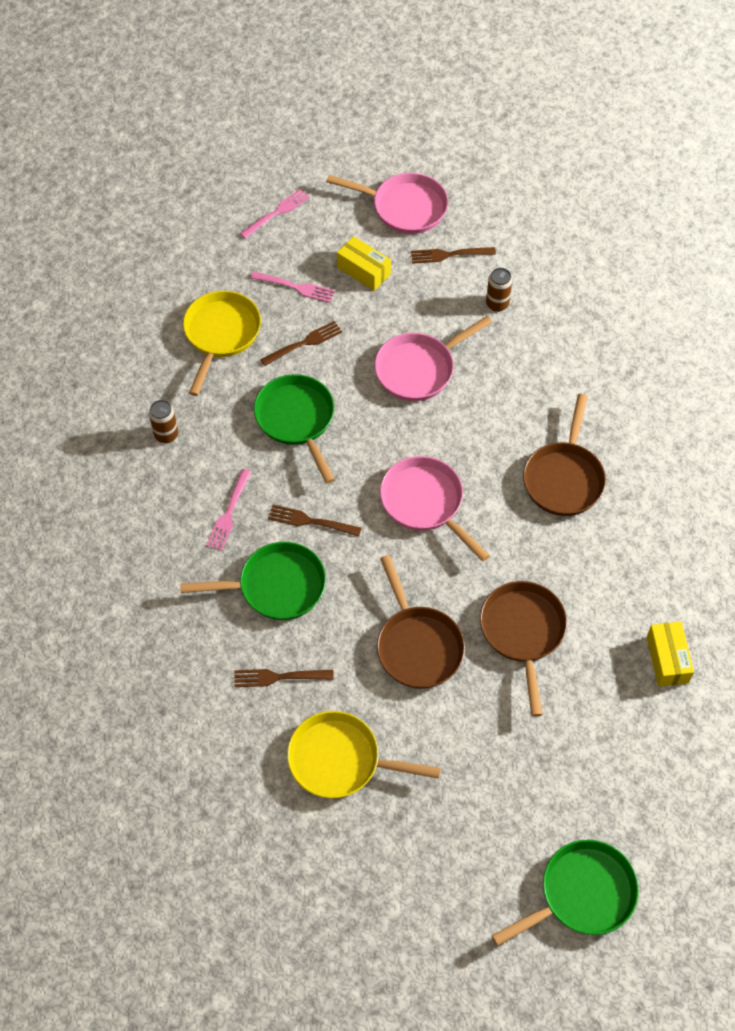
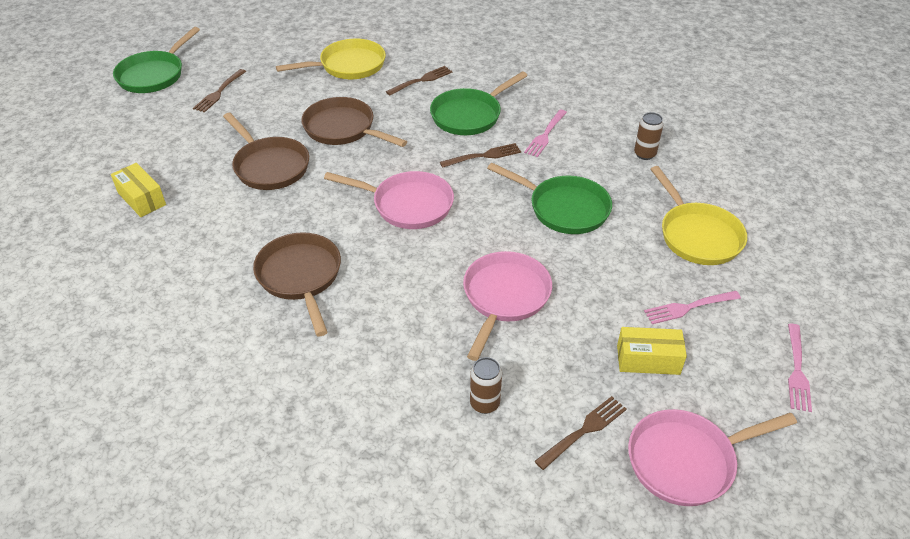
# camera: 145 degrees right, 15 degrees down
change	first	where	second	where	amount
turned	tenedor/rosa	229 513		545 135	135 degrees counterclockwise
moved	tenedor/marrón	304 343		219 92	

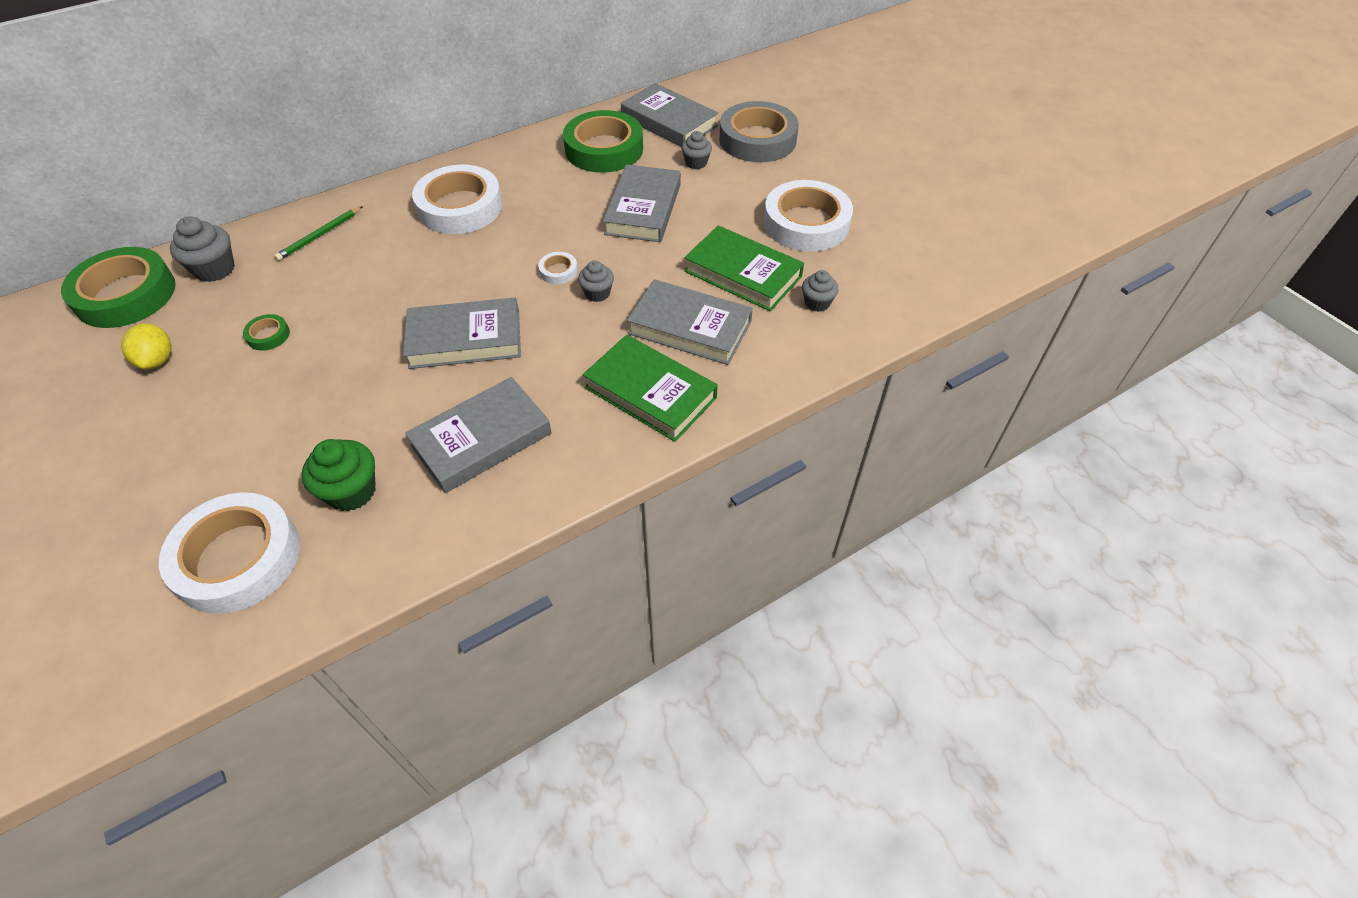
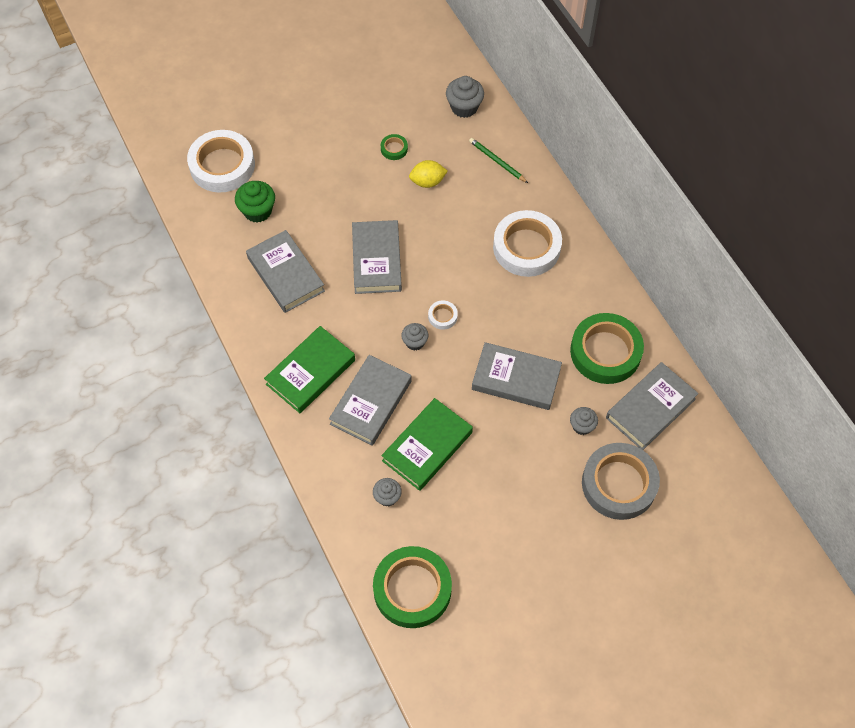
# camera: 95 degrees right, 10 degrees up
change	first	where	second	where	amount
moved	cinta adhesiva/verde	126 295		412 589	
moved	limón/amarillo	157 360		427 182	
removed	cinta adhesiva/blanco	806 223			

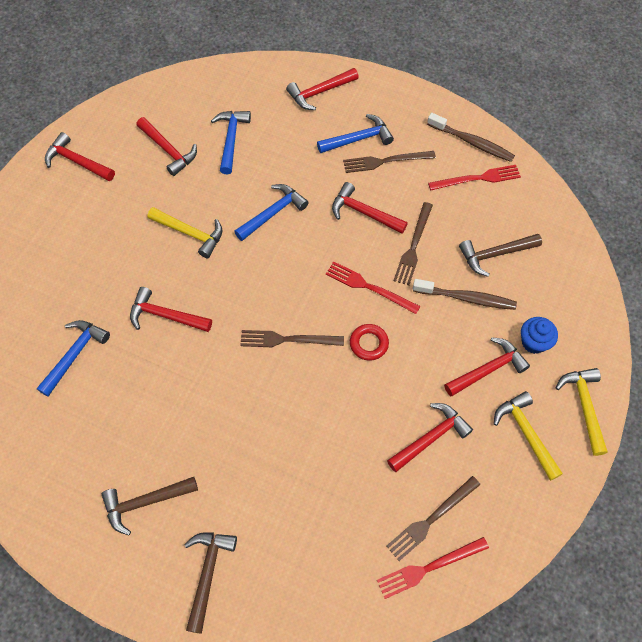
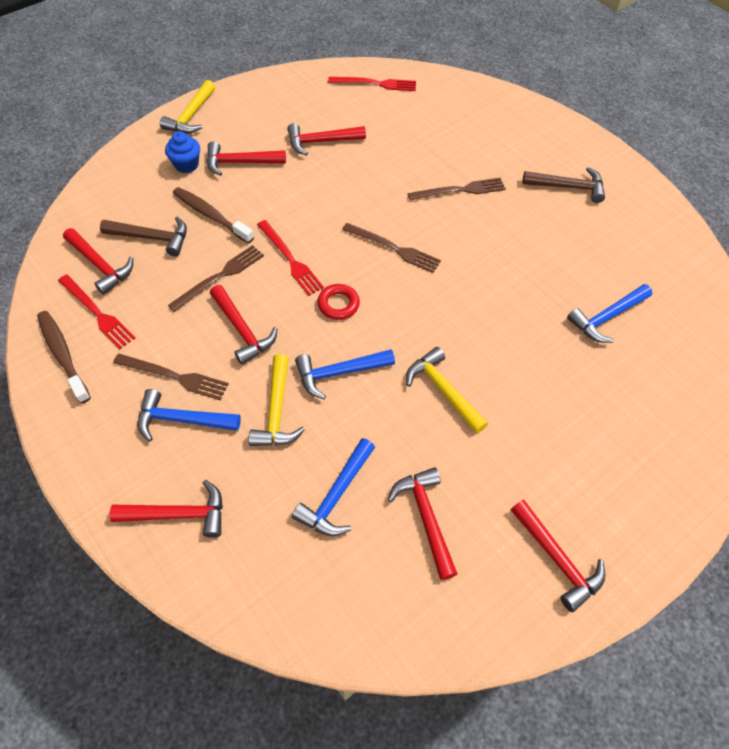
# camera: 155 degrees left, 5 degrees down
change	first	where	second	where	amount
moved	martillo/rojo	166 315		100 265	
removed	martillo/marrón	208 574			
moved	anillo/rojo	369 344		338 304	
moved	tenedor/marrón	431 519		460 190	
turned	tenedor/rojo	477 178		97 313	150 degrees counterclockwise
moved	martillo/amarillo	526 433		276 411	

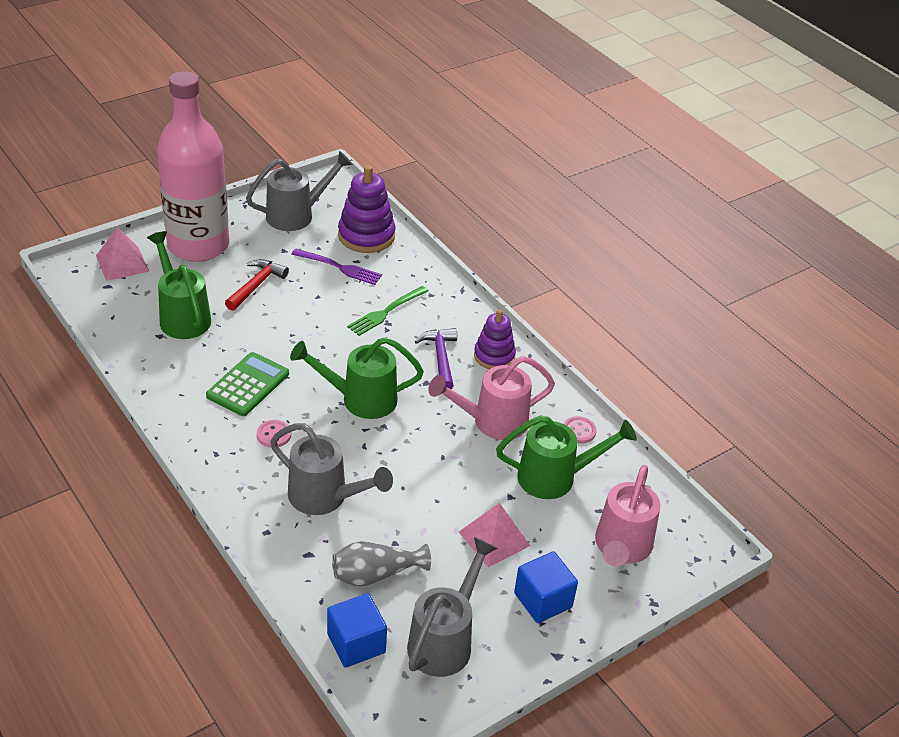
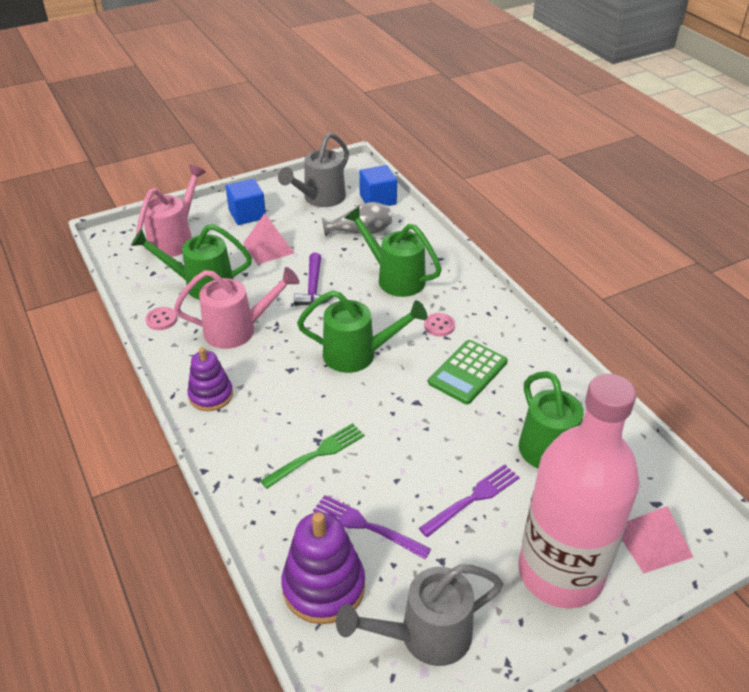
# camera: 170 degrees left, 0 degrees up
change	first	where	second	where	amount
replaced	martillo/rojo	256 285	tenedor/morado	473 499	
recoloured	regadera/gris	325 497	regadera/verde	395 278	
moved	martillo/morado	440 358		313 288	

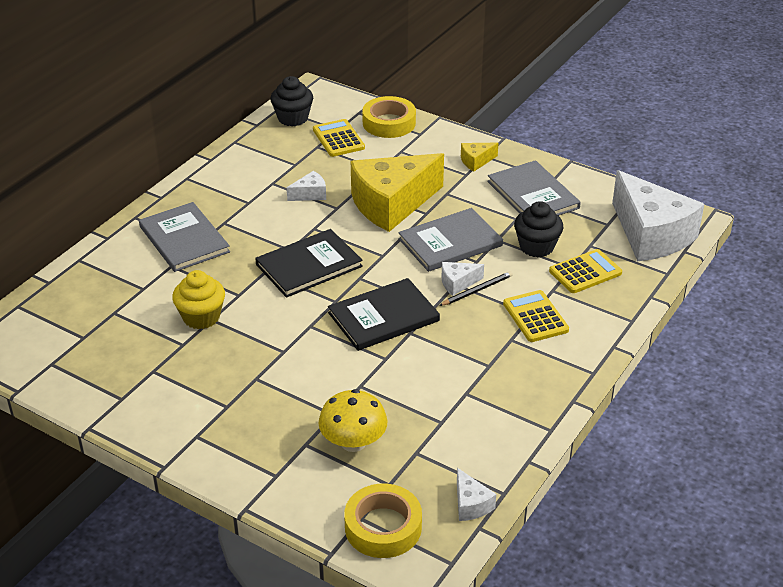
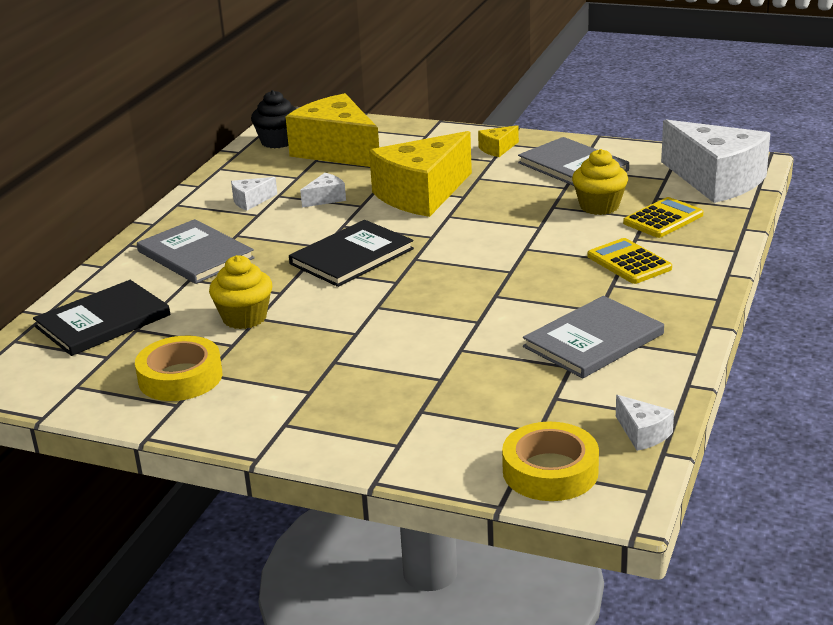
# camera: 10 degrees left, 10 degrees down
change	first	where	second	where	amount
replaced	calculadora/amarillo	338 139	queso/amarillo	337 151	
removed	seta/amarillo	353 442			
moved	libro/negro	383 317		103 321	
moved	cinta adhesiva/amarillo	389 123		180 377	
moved	libro/gris	450 242		593 340	
removed	lápiz/negro	477 290			
moved	queso/blanco	457 283		251 201	
recoloured	magdalena/negro	536 247	magdalena/amarillo	599 206	

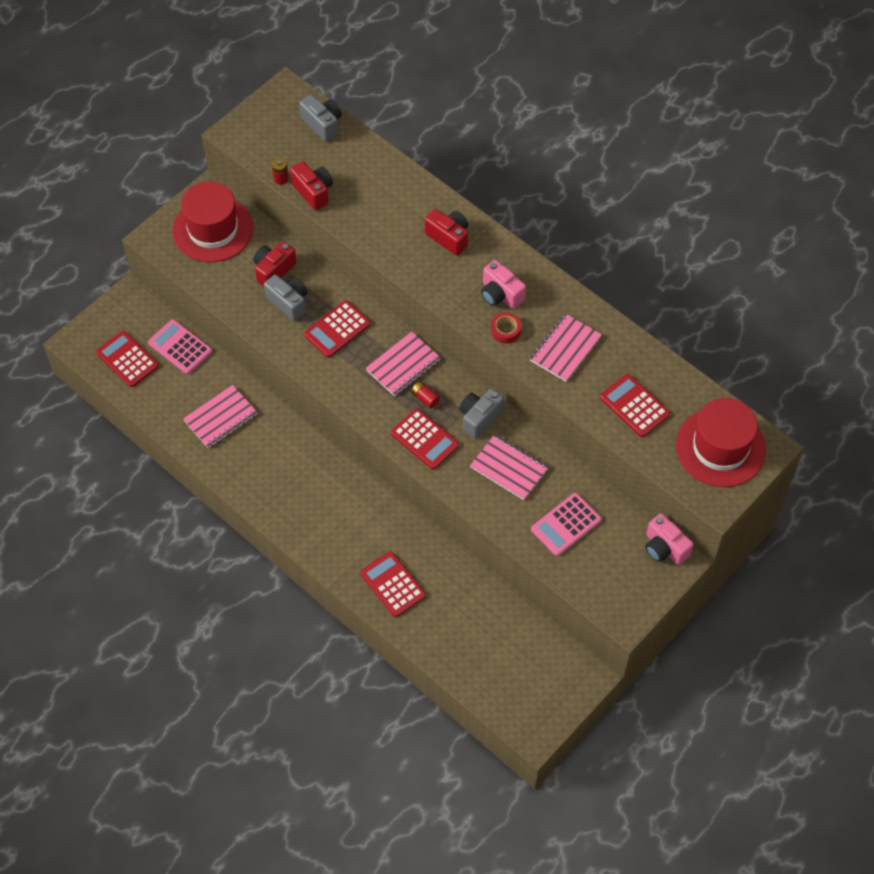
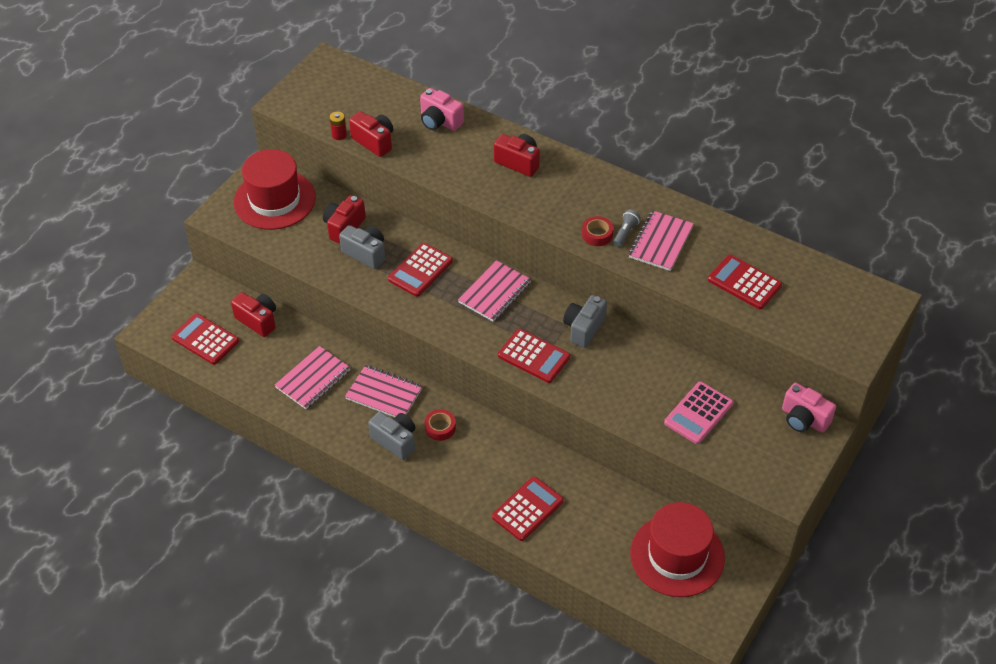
# camera: 10 degrees left, 10 degrees down
change	first	where	second	where	amount
replaced	calculadora/rosa	180 347	cámara/rojo	258 320	
moved	cámara/gris	322 124		395 441	
turned	calculadora/rojo	393 584		527 509	90 degrees clockwise
removed	pila/rojo	425 398			
moved	cuaderno/rosa	509 468		384 394	
moved	cámara/rosa	500 294		440 121	
moved	sombrero/rojo	720 447		677 555	
added			cinta adhesiva/rojo	440 427	
added			lámpara de mano/gris	625 233	

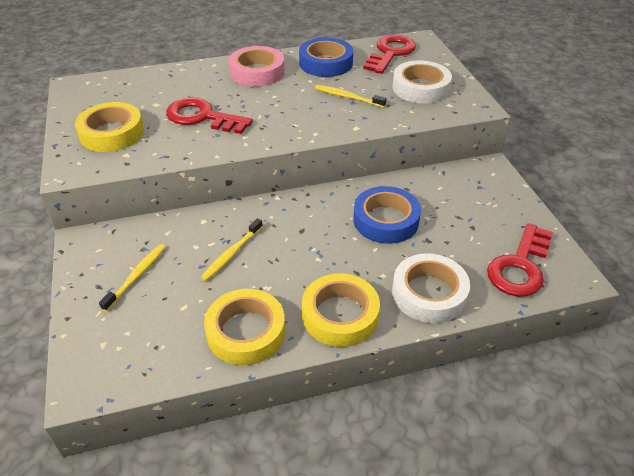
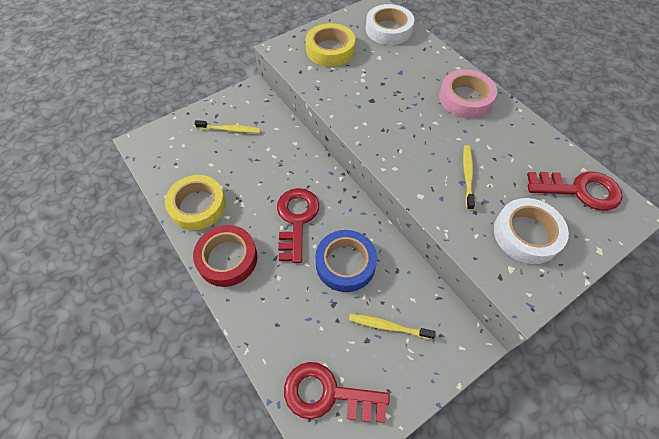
# camera: 70 degrees right, 15 degrees up
change	first	where	second	where	amount
moved	llave/rojo	202 117		296 219	
moved	cepillo de dientes/amarillo	232 253		388 326	
removed	cinta adhesiva/azul	326 63			
recoloured	cinta adhesiva/amarillo	340 315	cinta adhesiva/rojo	227 258	
moved	cinta adhesiva/blanco	429 293		388 29	

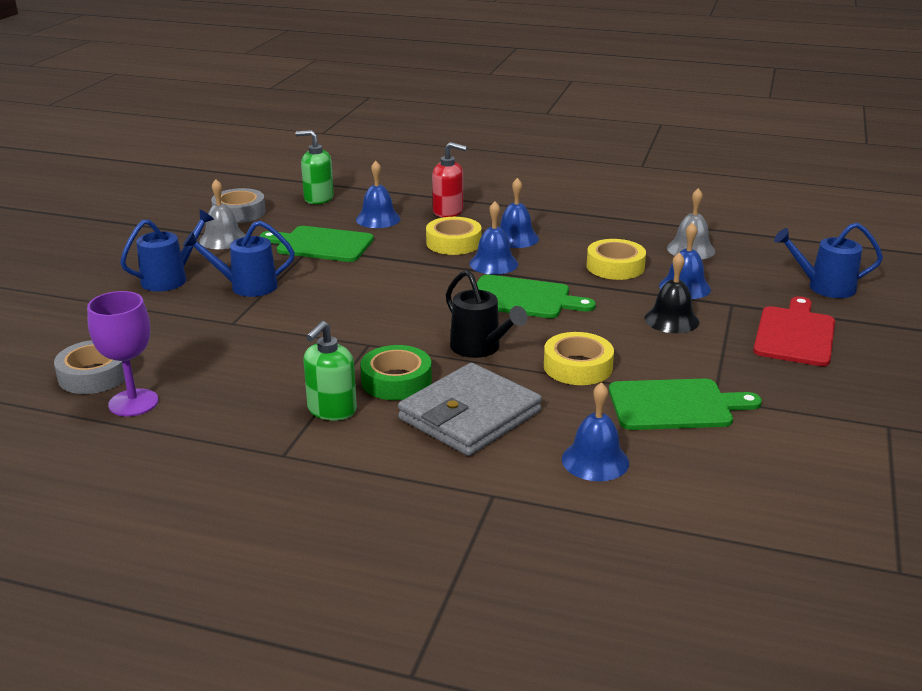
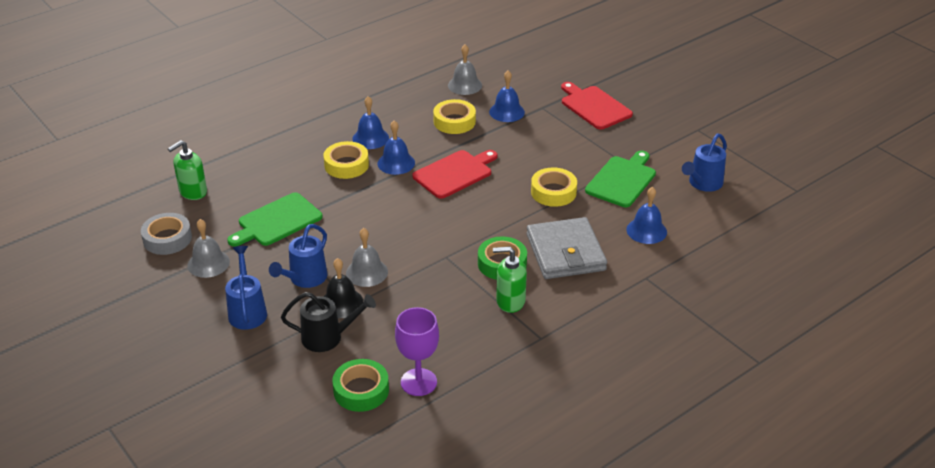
# camera: 55 degrees left, 10 degrees up
change	first	where	second	where	amount
recoloured	cinta adhesiva/gris	94 375	cinta adhesiva/verde	361 390	
turned	dispensador de jabón/verde	331 410		510 301	120 degrees clockwise
removed	campana/azul	378 219			
removed	dispensador de jabón/rojo	448 211			
moved	regadera/negro	480 348		328 337	
recoloured	tabla de cortar/verde	523 298	tabla de cortar/rojo	455 173	
moved	campana/negro	671 320		341 303	
moved	regadera/azul	824 287		703 184	
added			campana/gris	367 272	

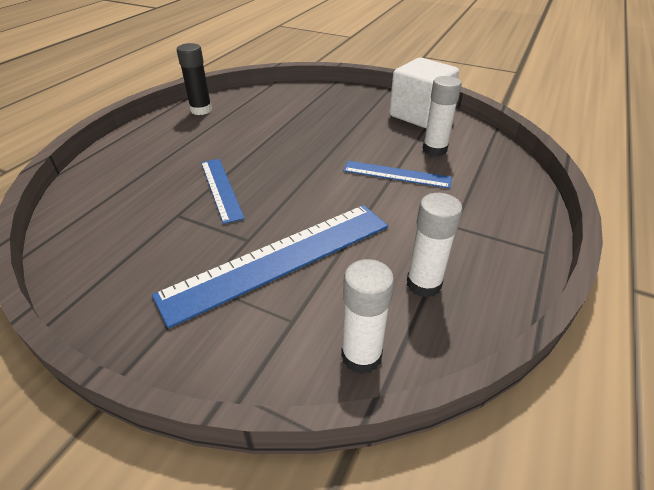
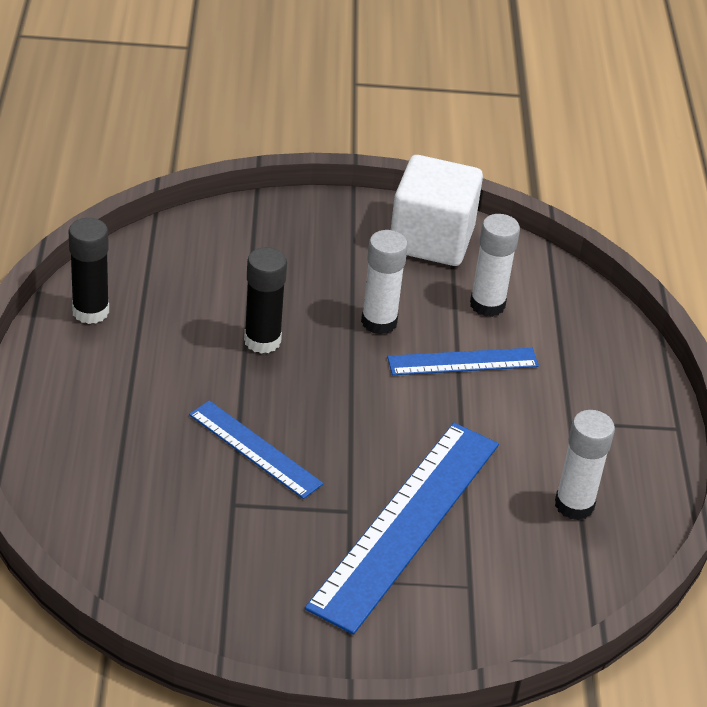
# camera: 30 degrees left, 0 degrees up
change	first	where	second	where	amount
moved	barra de pegamento/blanco	361 356		379 322	
added			barra de pegamento/negro	262 341	

